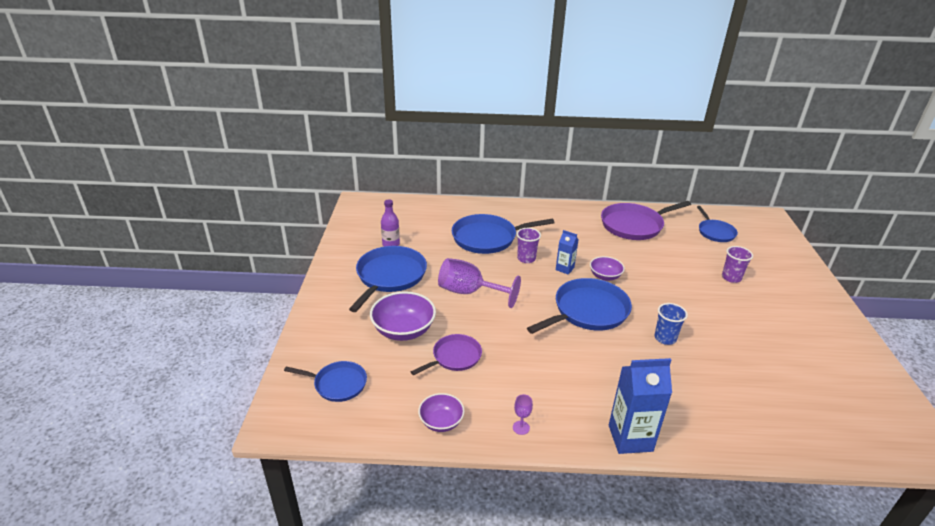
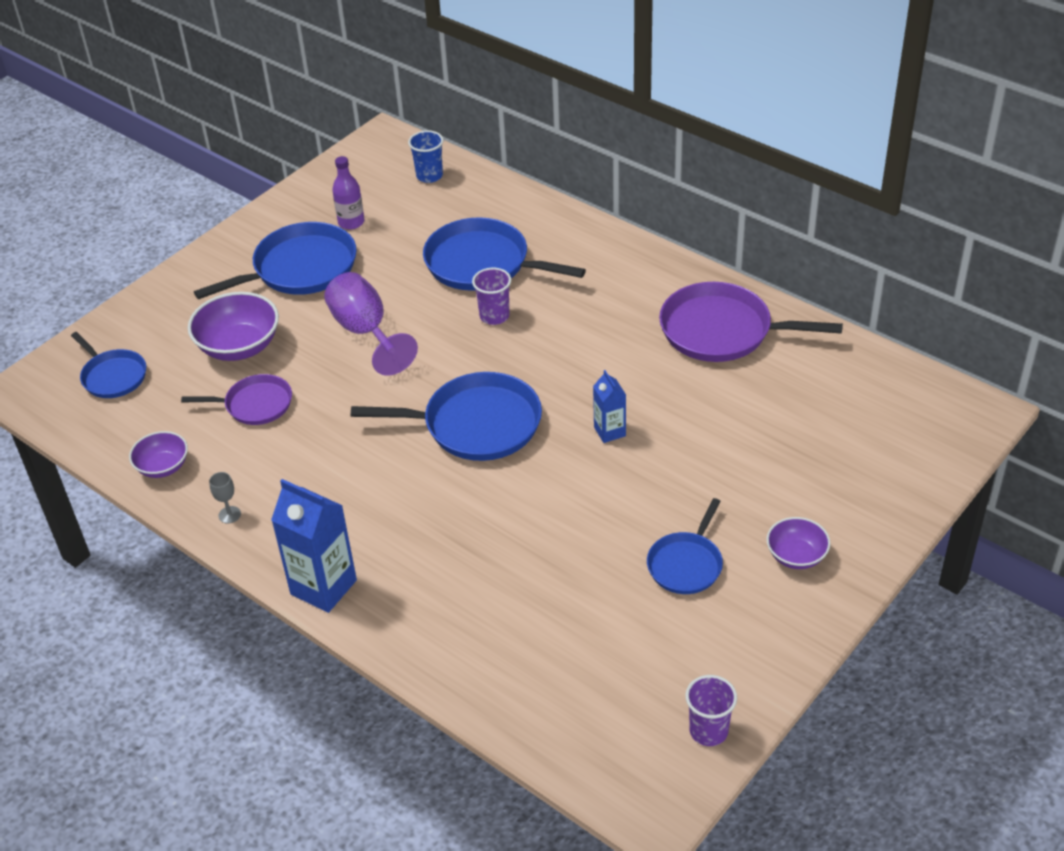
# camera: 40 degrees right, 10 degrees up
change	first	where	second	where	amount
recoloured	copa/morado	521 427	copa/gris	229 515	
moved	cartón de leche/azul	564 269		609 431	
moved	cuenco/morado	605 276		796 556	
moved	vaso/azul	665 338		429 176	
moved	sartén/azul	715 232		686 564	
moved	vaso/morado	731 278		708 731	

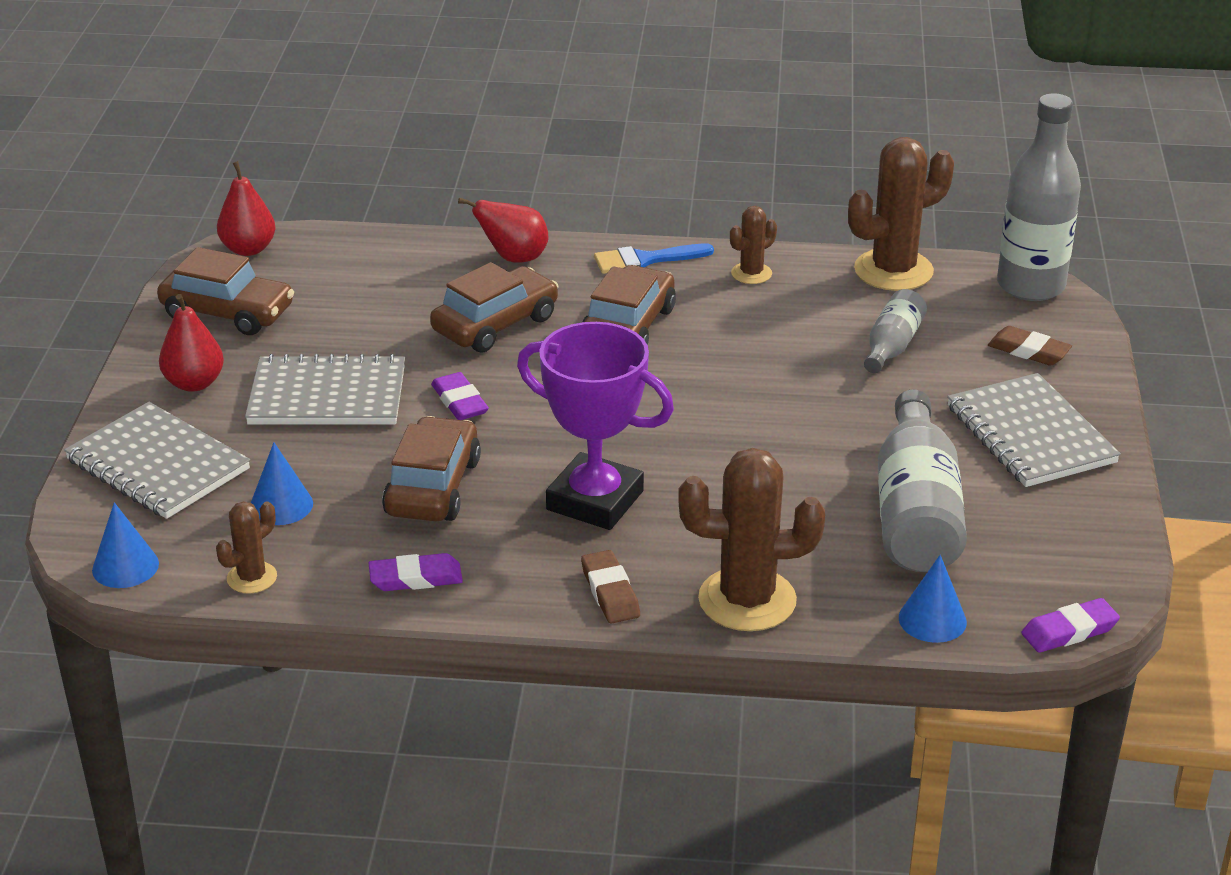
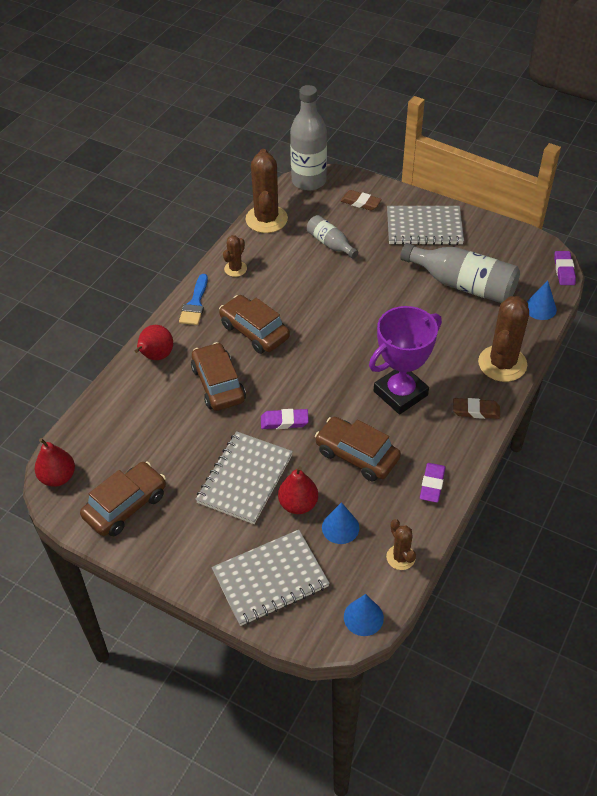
# camera: 65 degrees left, 15 degrees up
change	first	where	second	where	amount
moved	pera/rojo	194 383		298 504	
turned	cactus/marrón	751 273		235 269	45 degrees clockwise
turned	goma de borrar/marrón	1028 351		360 202	60 degrees clockwise

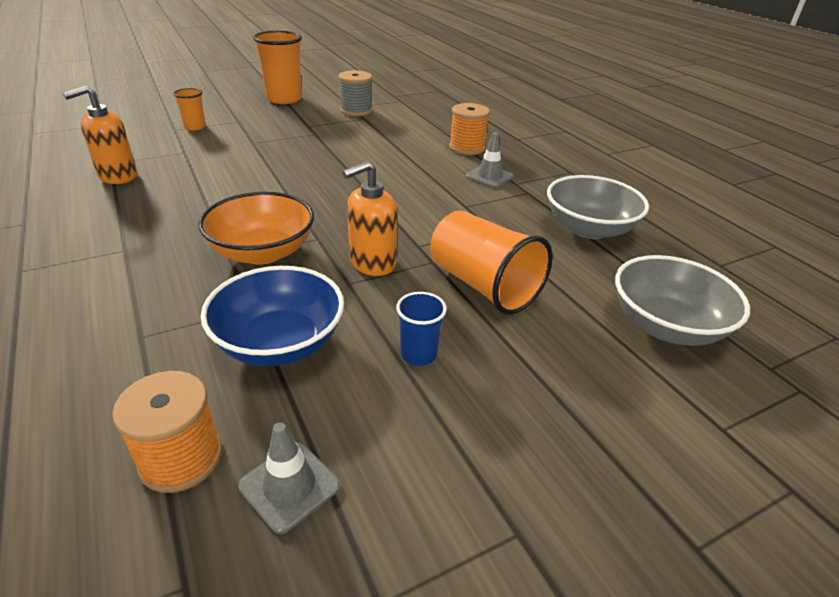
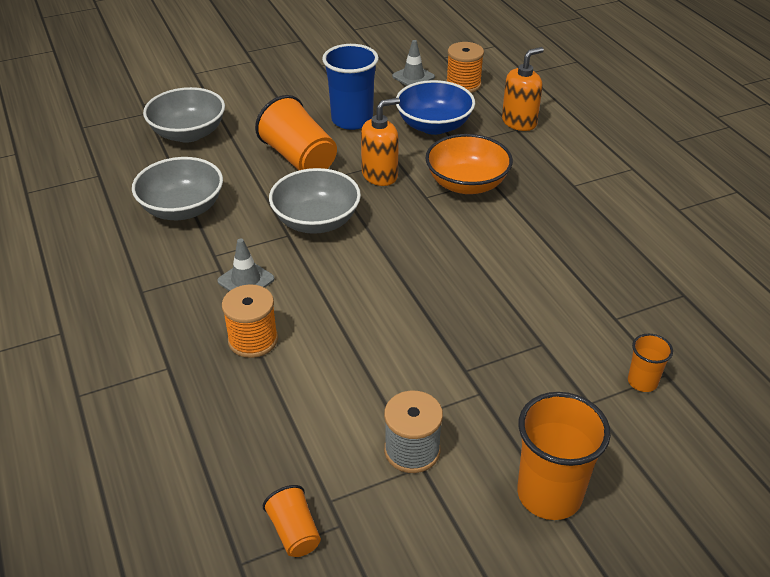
# camera: 175 degrees left, 5 degrees up
change	first	where	second	where	amount
moved	dispensador de jabón/naranja	118 176		519 122	
resized	vaso/azul	418 354		352 120	x1.94
added			vaso/naranja	294 532	
added			cuenco/gris	316 221	

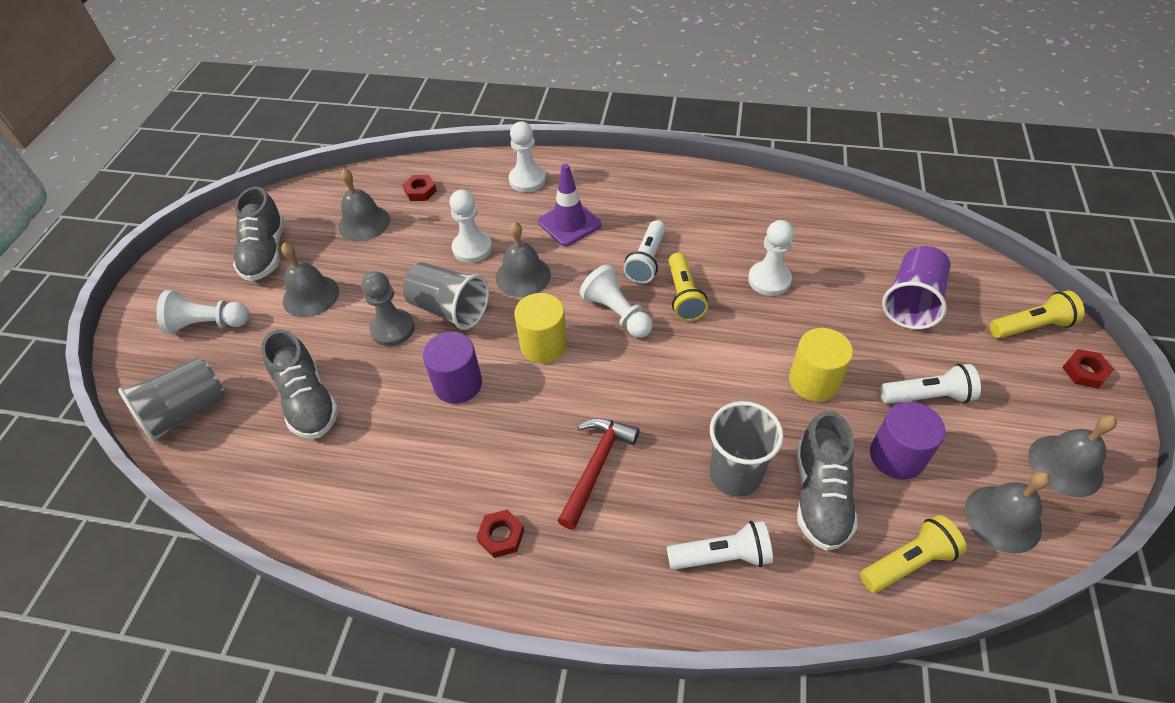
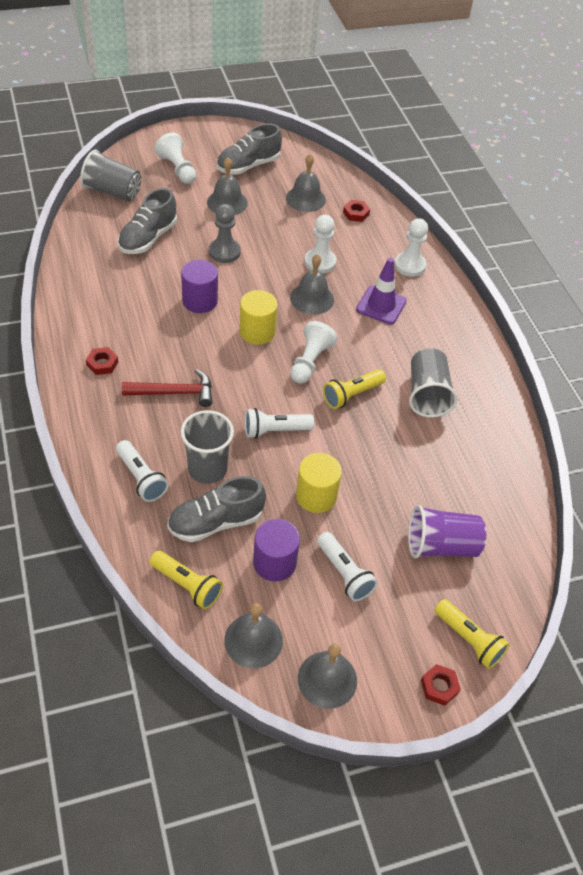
# camera: 55 degrees right, 0 degrees up
change	first	where	second	where	amount
moved	vaso/gris	449 309		427 394	
moved	lámpara de mano/blanco	646 261		275 430	
removed	peón/blanco	769 280			

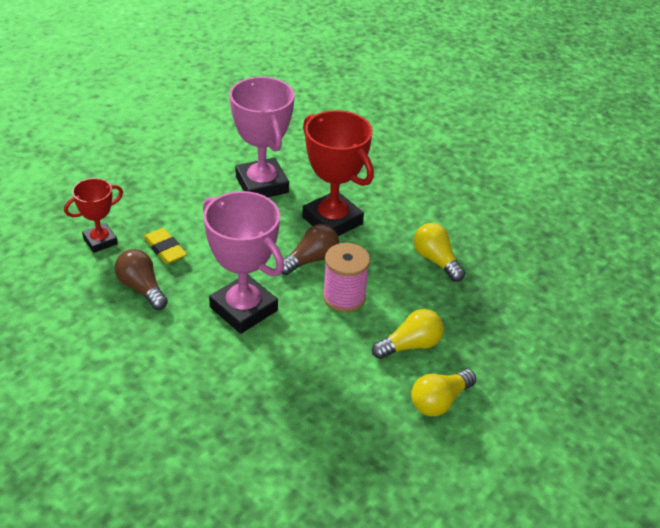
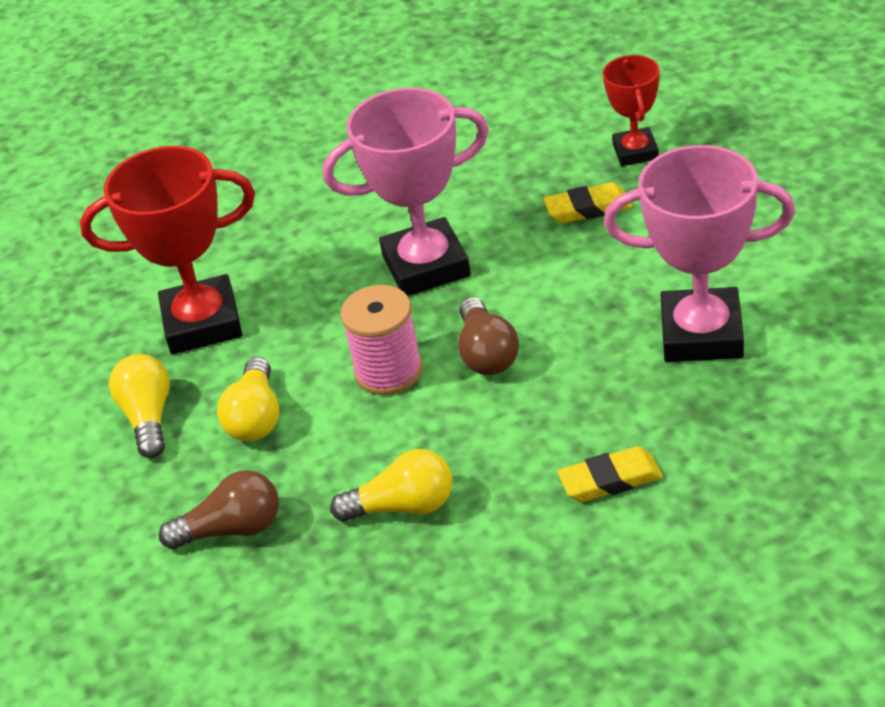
# camera: 125 degrees right, 0 degrees up
change	first	where	second	where	amount
moved	bombilla/marrón	142 288		232 529	
moved	trofeo/rojo	332 220		202 323	
added			goma de borrar/amarillo	610 480	

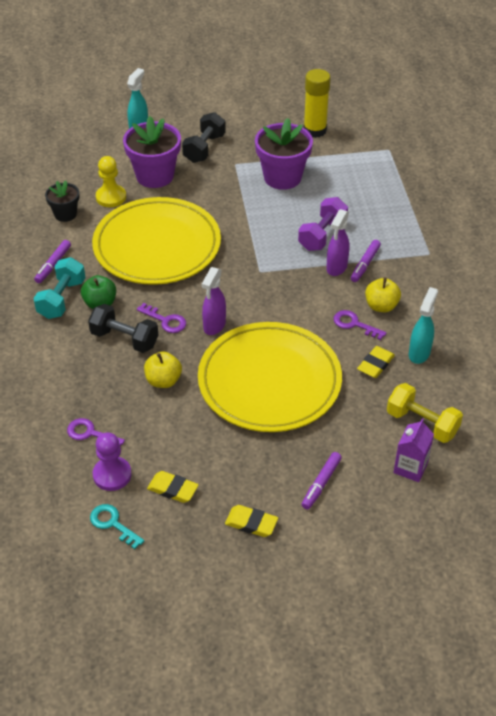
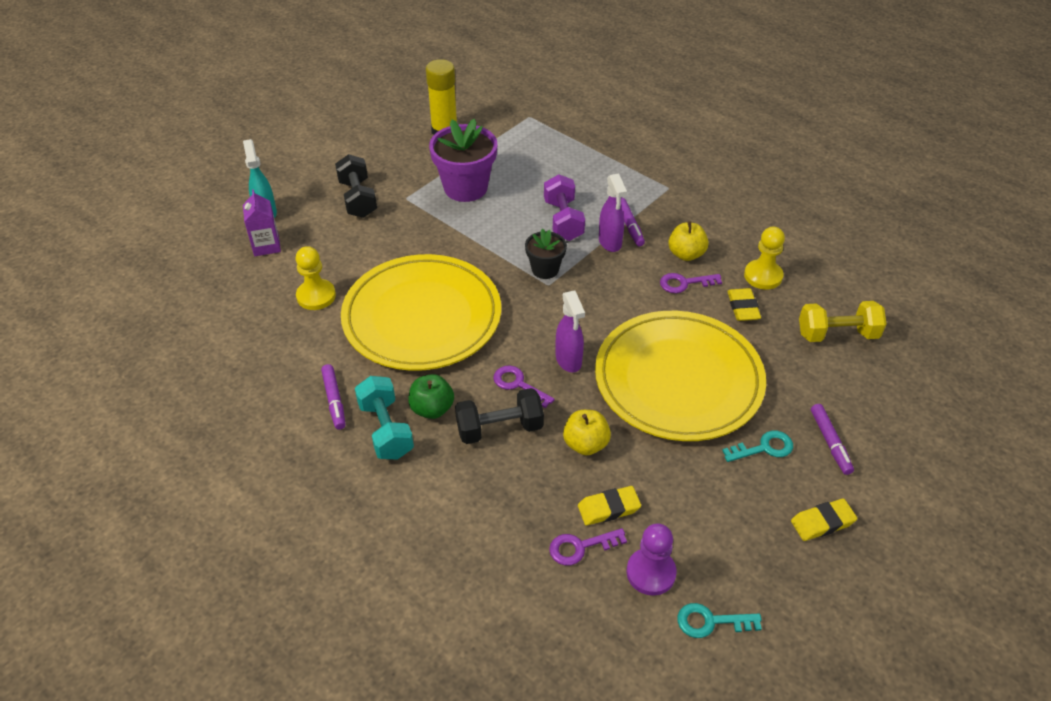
# camera: 40 degrees left, 0 degrees up
change	first	where	second	where	amount
moved	maceta/negro	65 214		545 269	
removed	maceta/morado	155 176			
turned	llave/morado	166 321		518 384	135 degrees counterclockwise
moved	goma de borrar/amarillo	173 489		608 508	
moved	cartón de leche/morado	410 467		266 246	
replaced	pulverizador/turquesa	419 353	peón/amarillo	763 276	
added			llave/turquesa	764 448	

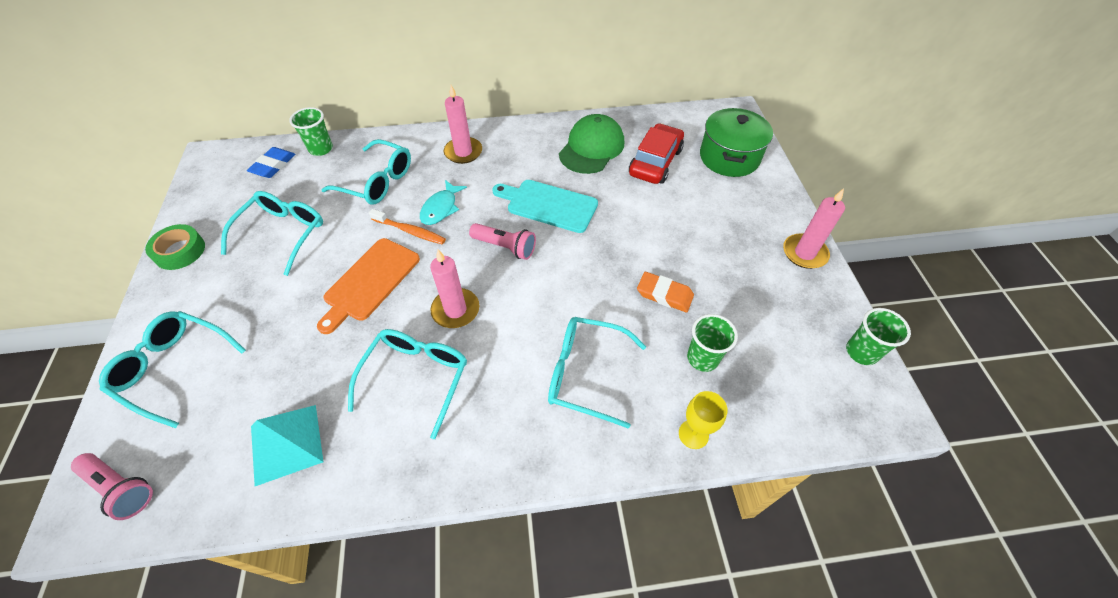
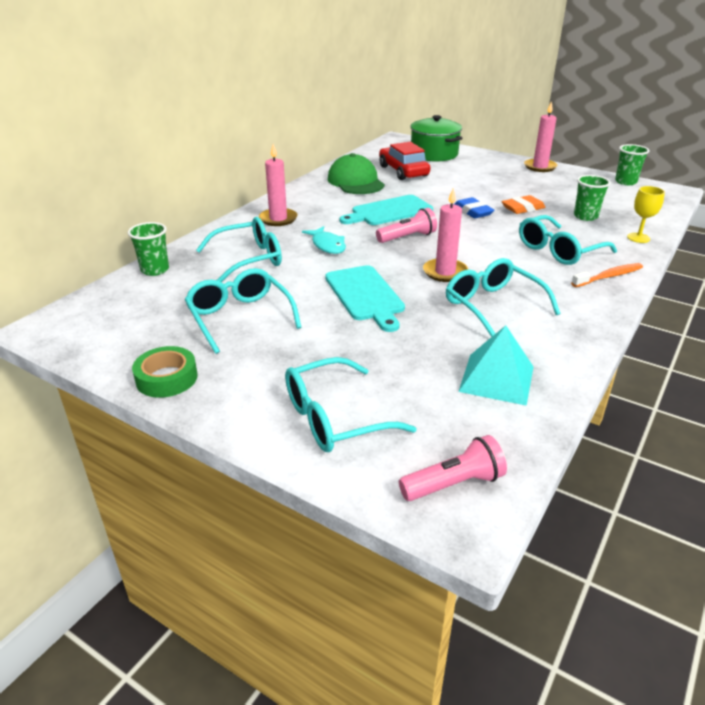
# camera: 50 degrees left, 20 degrees down
change	first	where	second	where	amount
moved	goma de borrar/azul	273 165		472 211	
recoloured	tabla de cortar/naranja	370 282	tabla de cortar/turquesa	365 295	
moved	cepillo de dientes/naranja	410 231		609 276	

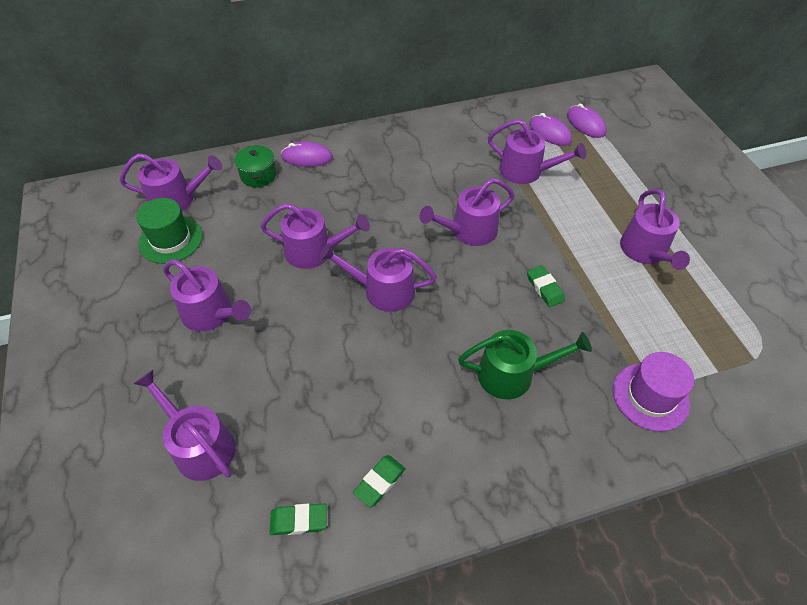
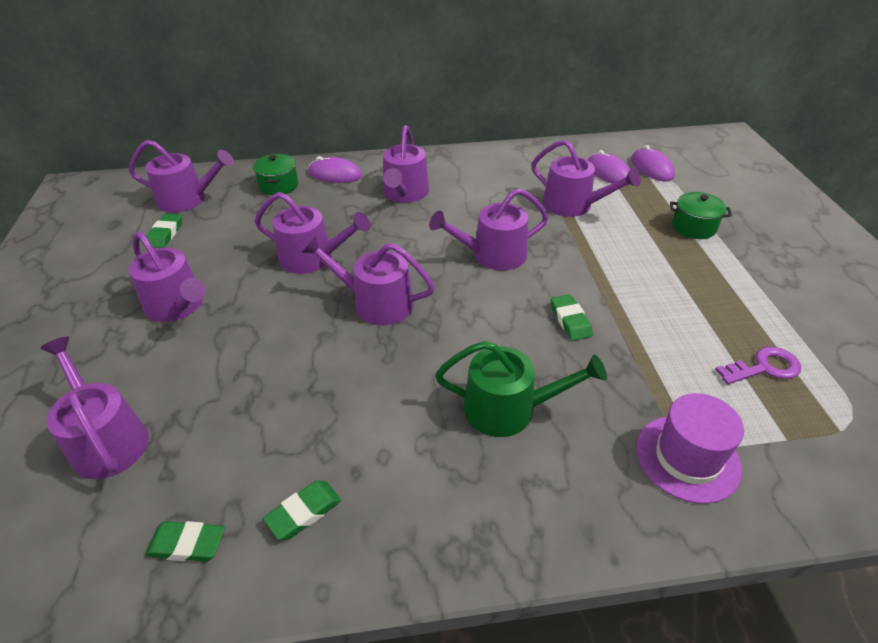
# camera: 10 degrees right, 10 degrees down
change	first	where	second	where	amount
replaced	sombrero/verde	171 240	goma de borrar/verde	165 234	
moved	regadera/morado	645 251		405 193	
added			olla/verde	693 227	
added			llave/morado	764 367	

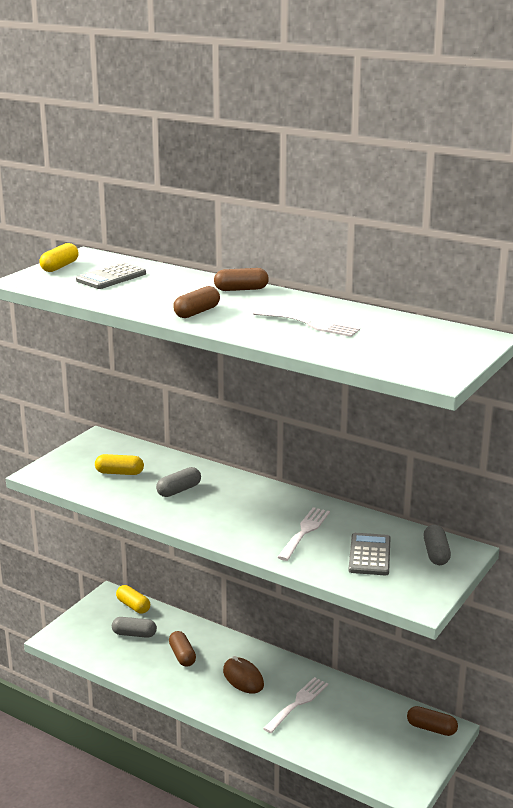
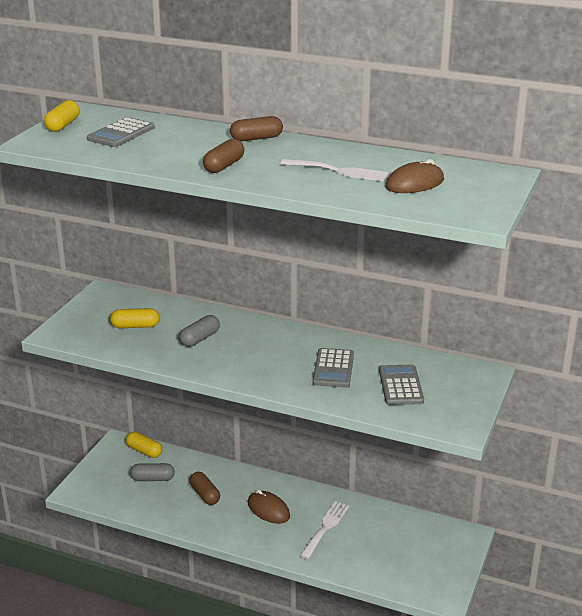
# camera: 10 degrees left, 5 degrees up
change	first	where	second	where	amount
replaced	tenedor/blanco	304 531	calculadora/gris	333 369	
removed	cápsula/marrón	431 728			
removed	cápsula/gris	436 553			
added			ratón/marrón	414 183	

